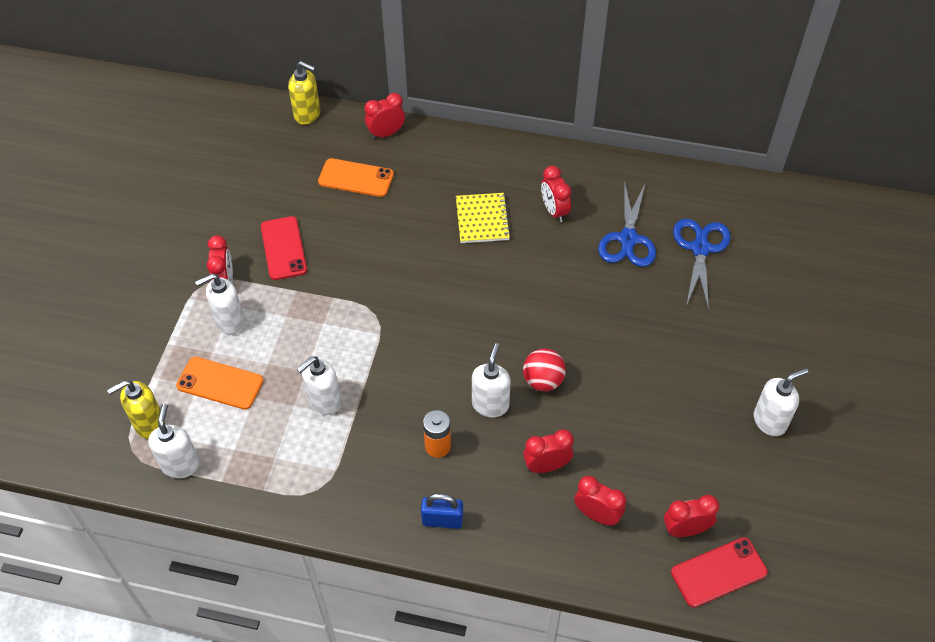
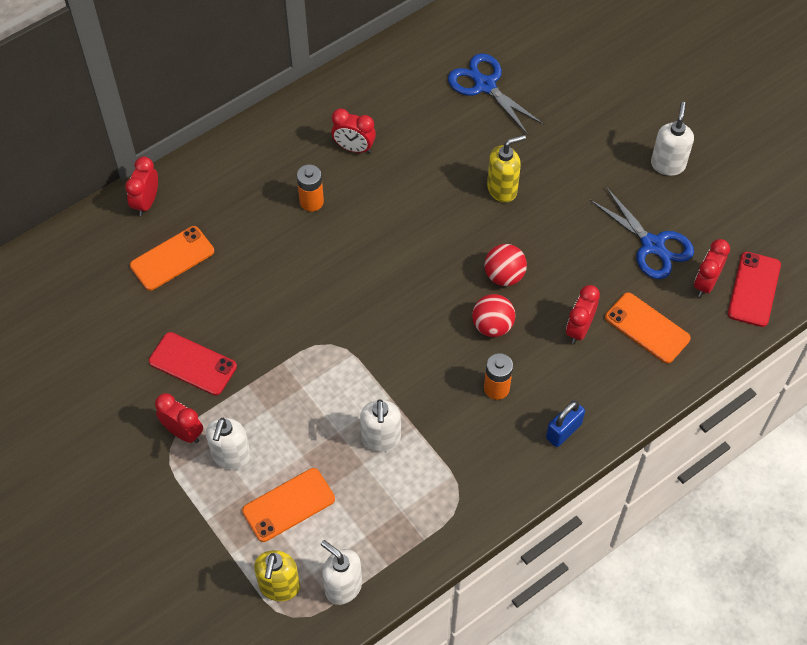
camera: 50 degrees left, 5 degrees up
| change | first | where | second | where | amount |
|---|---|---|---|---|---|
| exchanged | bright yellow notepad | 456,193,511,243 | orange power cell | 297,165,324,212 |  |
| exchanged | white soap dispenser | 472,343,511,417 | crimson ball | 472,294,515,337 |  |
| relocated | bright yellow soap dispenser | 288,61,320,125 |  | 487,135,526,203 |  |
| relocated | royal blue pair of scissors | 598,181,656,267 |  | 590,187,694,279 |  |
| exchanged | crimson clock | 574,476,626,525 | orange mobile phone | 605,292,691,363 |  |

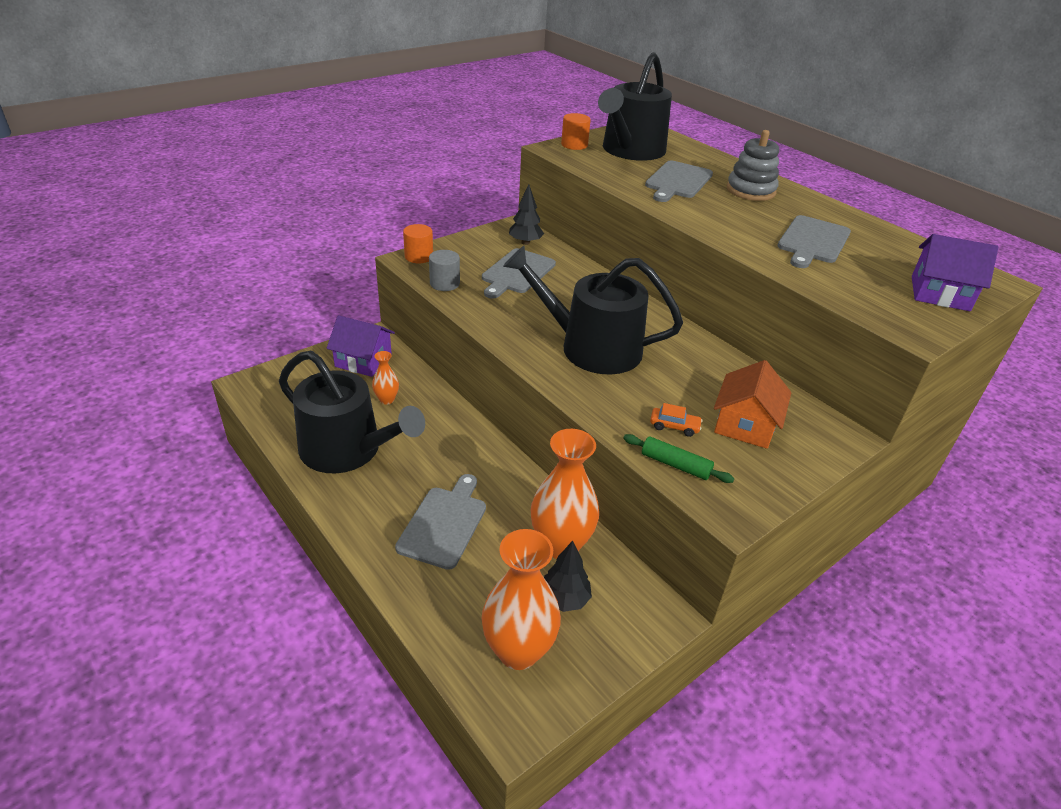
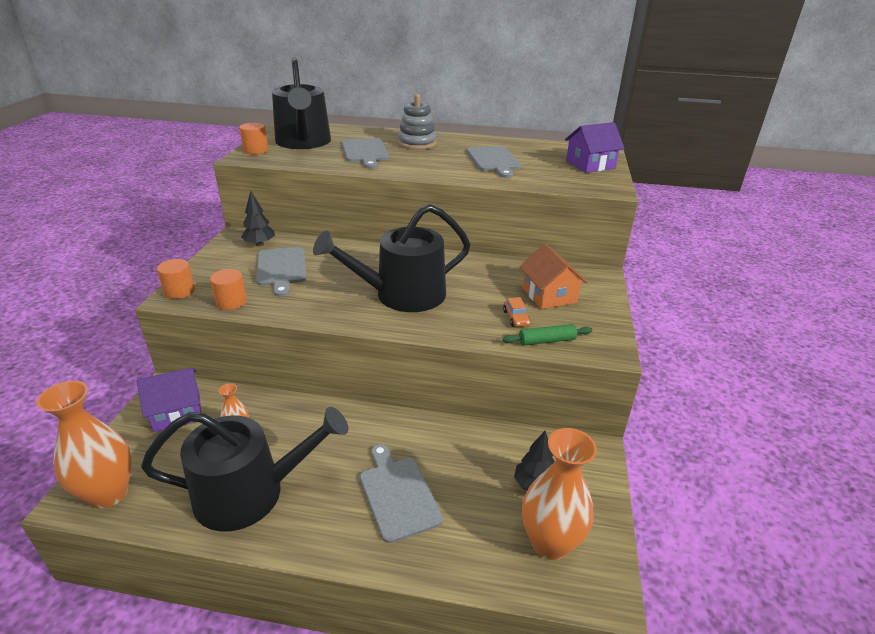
camera: 40 degrees left, 5 degrees down
| change | first | where | second | where | amount |
|---|---|---|---|---|---|
| relocated | orange vase | 531,429,599,559 |  | 36,381,132,509 |  |
| colour | ash-grey cylinder | 429,250,460,291 | orange cylinder | 210,269,247,310 |  |
| spun | orange automobile | 650,403,703,437 |  | 503,297,530,327 | 105 degrees clockwise |

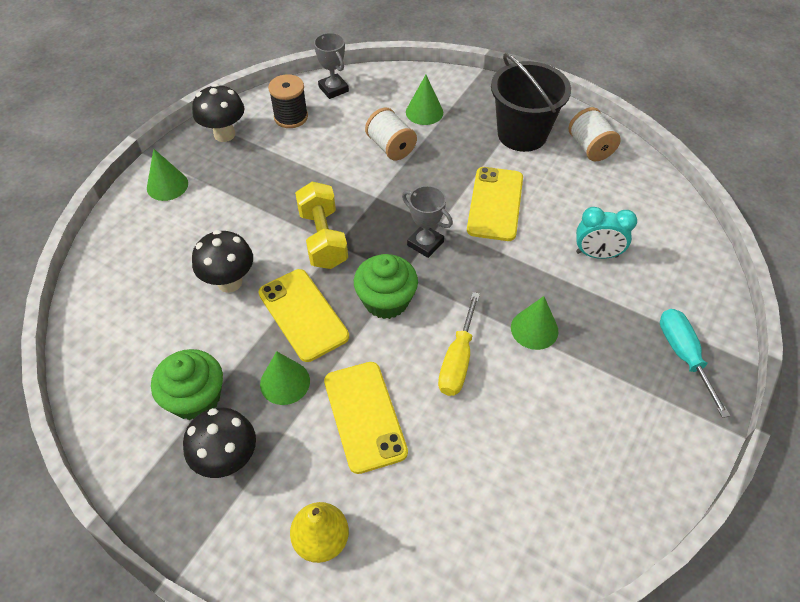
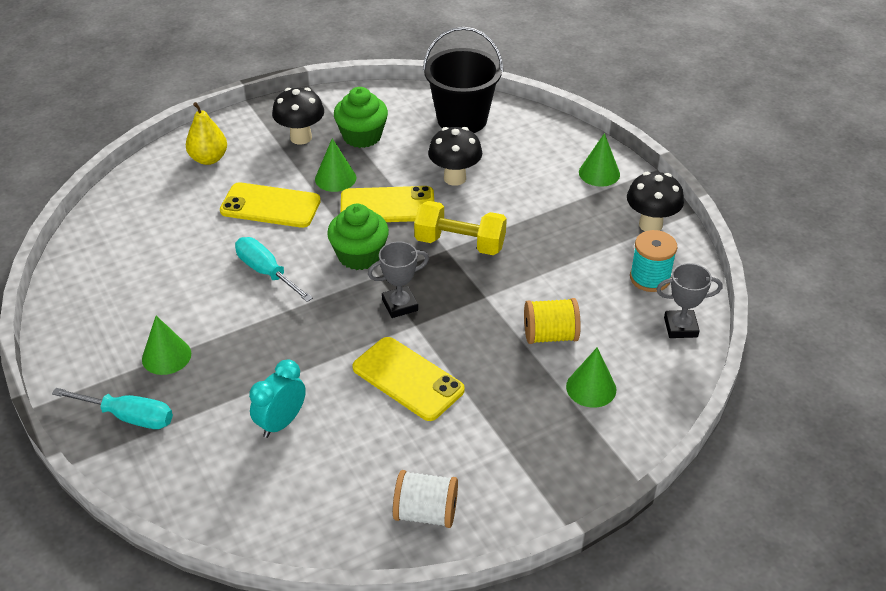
camera: 120 degrees right, 10 degrees down
| change | first | where | second | where | amount |
|---|---|---|---|---|---|
| relocated | green solid cone | 511,296,558,350 |  | 142,316,191,375 |  |
| colour | bright yellow flat screwdriver | 438,292,480,396 | turquoise flat screwdriver | 235,237,313,302 |  |
| relocated | jet-black sand bucket | 491,53,571,152 |  | 423,27,503,133 |  |
| colour | white bobbin | 365,107,417,160 | bright yellow bobbin | 524,298,581,344 |  |
| colour | jet-black bobbin | 268,74,308,128 | turquoise bobbin | 630,230,677,292 |  |

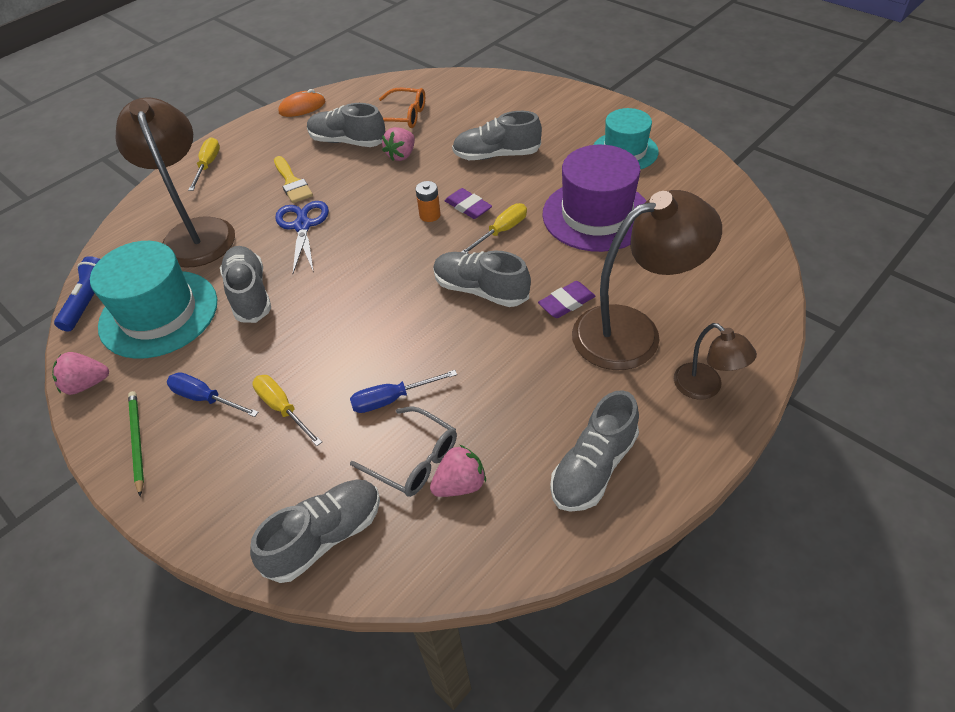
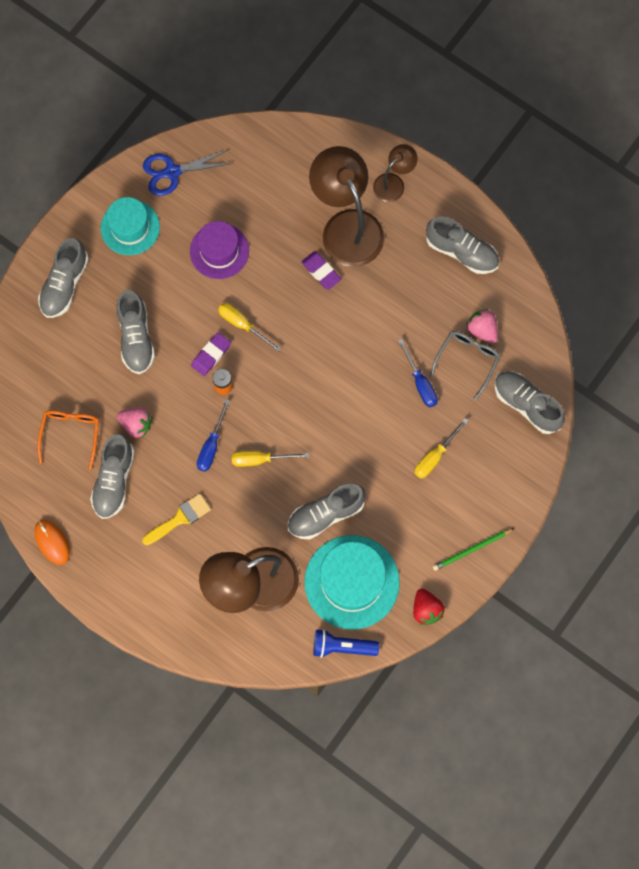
camera: 100 degrees left, 25 degrees up
| change | first | where | second | where | amount |
|---|---|---|---|---|---|
| relocated | ash-grey sneaker | 433,250,531,307 |  | 38,238,89,318 |  |
| relocated | royal blue pair of scissors | 275,201,329,273 |  | 143,149,233,196 |  |
| size | purple top hat | 542,145,646,252 |  | 190,221,249,279 | x0.66 |
| relocated | royal blue flat screwdriver | 167,372,259,417 |  | 197,399,230,472 |  |
| relocated | bright yellow flat screwdriver | 188,138,220,191 |  | 232,451,309,467 |  |
| colour | rose-pink strawberry | 52,352,109,395 | crimson strawberry | 413,589,445,625 |  |

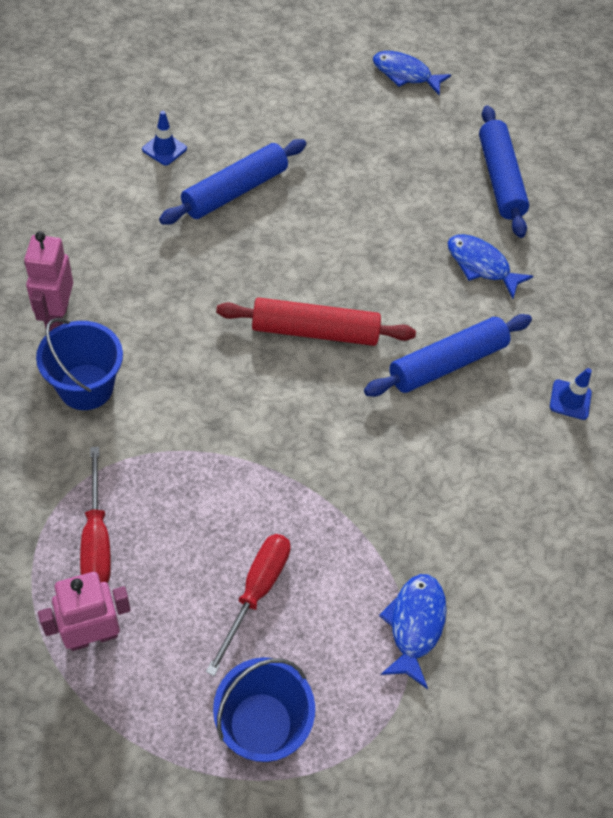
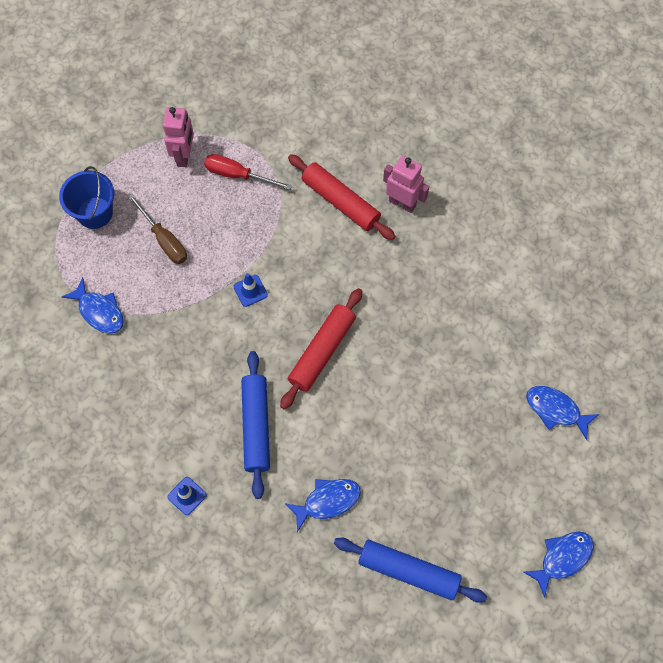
camera: 125 degrees right, 10 degrees up
| change | first | where | second | where | amount |
|---|---|---|---|---|---|
| colour | crimson flat screwdriver | 206,534,291,676 | russet flat screwdriver | 128,194,187,264 |  |
| relocated | royal blue road cone | 142,111,187,166 |  | 233,273,268,307 |  |
| exchanged | royal blue sand bucket | 36,318,123,410 | crimson pastry roller | 288,154,396,240 |  |
| appeared |  |  | royal blue fish | 526,386,599,440 |  |
| missing | royal blue pastry roller | 159,139,306,225 |  |  |  |

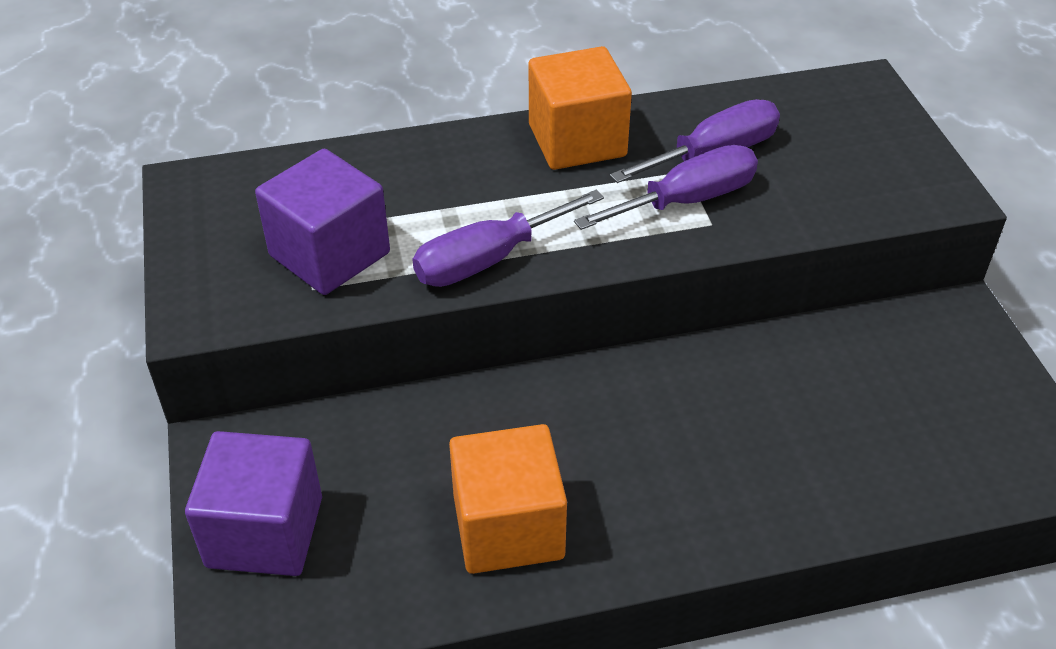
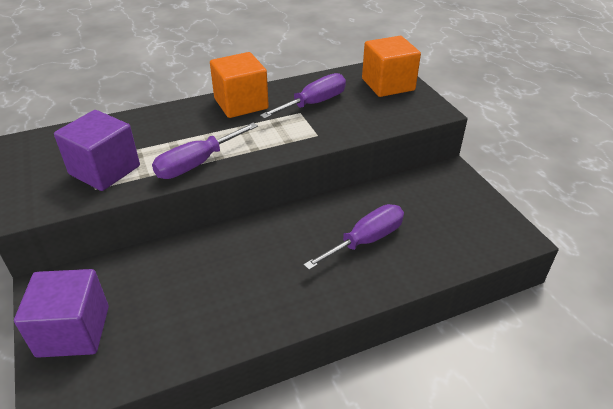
camera: 10 degrees left, 5 degrees down
| change | first | where | second | where | amount |
|---|---|---|---|---|---|
| relocated | purple flat screwdriver | 574,145,758,230 |  | 304,204,404,270 |  |
| relocated | orange solid cube | 449,424,567,574 |  | 362,36,421,97 |  |

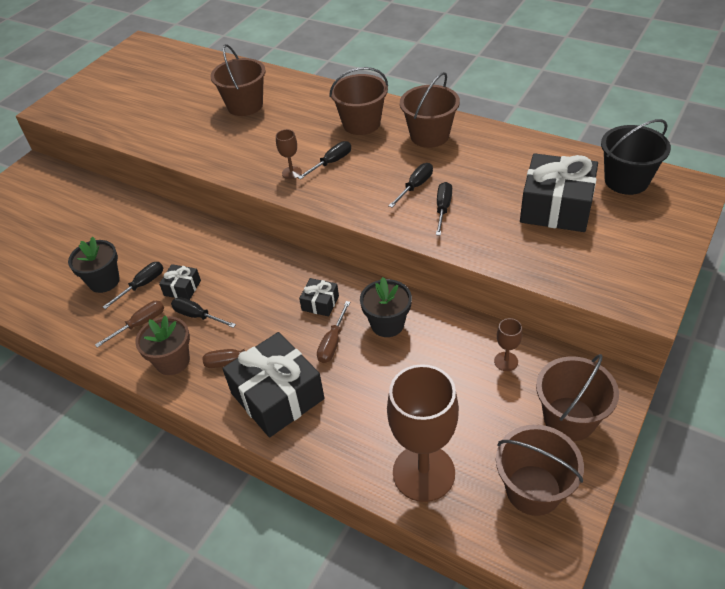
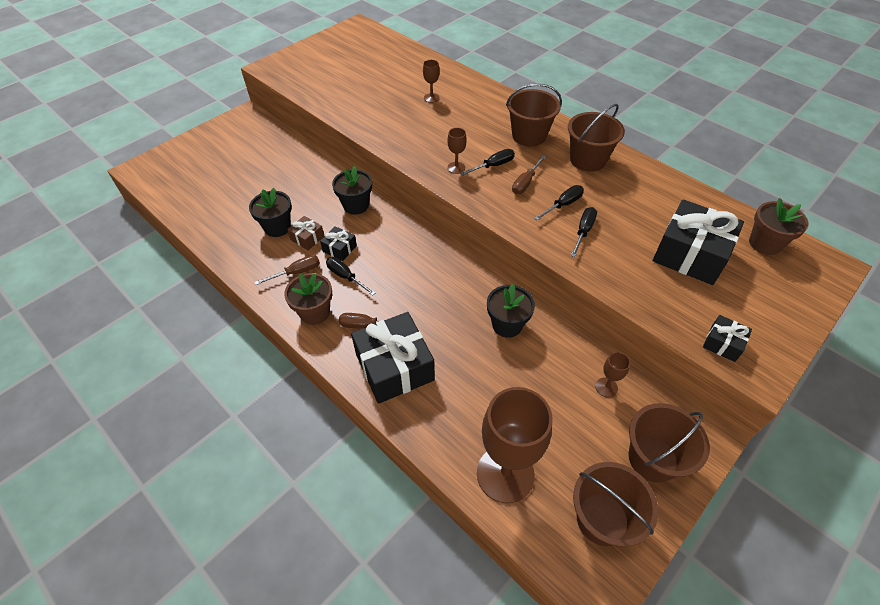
camera: 10 degrees right, 5 degrees up
| change | first | where | second | where | amount |
|---|---|---|---|---|---|
| exchanged | jet-black flat screwdriver | 103,262,163,309 | russet gift | 287,216,325,250 |  |
| appeared |  |  | jet-black plant pot | 332,166,372,215 |  |
| exchanged | russet sand bucket | 210,44,266,116 | russet goblet | 423,60,440,103 |  |
| relocated | russet flat screwdriver | 317,301,350,363 |  | 512,155,546,194 |  |
| relocated | jet-black gift | 299,278,339,317 |  | 703,315,752,362 |  |
| exchanged | jet-black sand bucket | 601,119,671,195 | russet plant pot | 749,198,808,255 |  |

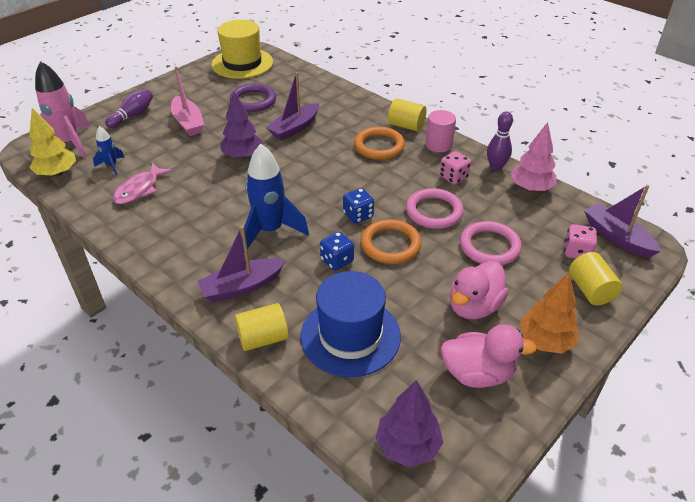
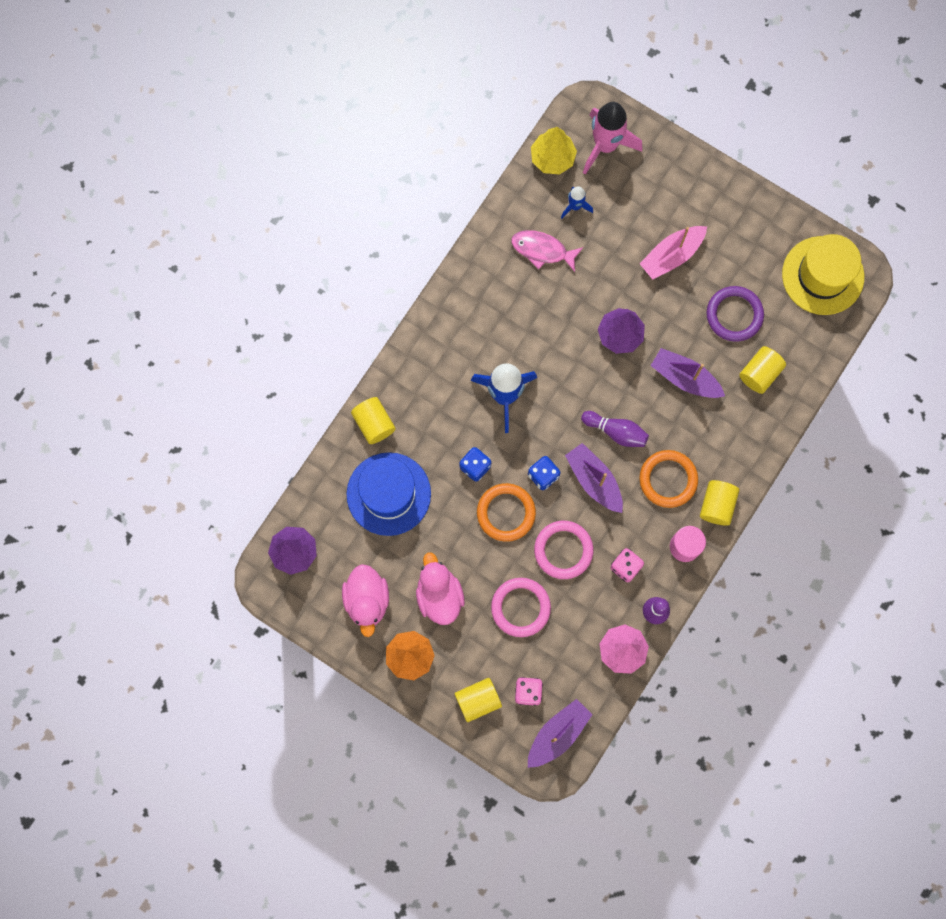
camera: 80 degrees right, 35 degrees up
| change | first | where | second | where | amount |
|---|---|---|---|---|---|
| spun | rose-pink toy duck | 450,261,509,319 |  | 416,552,465,625 | 45 degrees clockwise |
| relocated | purple sailboat | 197,226,285,302 |  | 565,443,623,513 |  |
| relocated | purple tenpin | 105,89,153,129 |  | 581,411,649,447 |  |
| appeared |  |  | bright yellow cylinder | 739,346,786,394 |  |

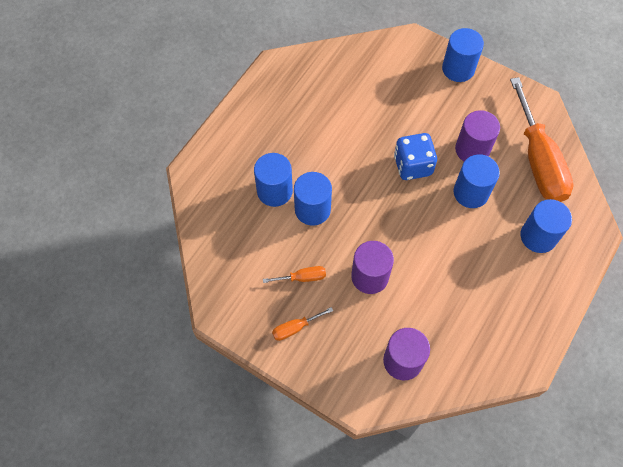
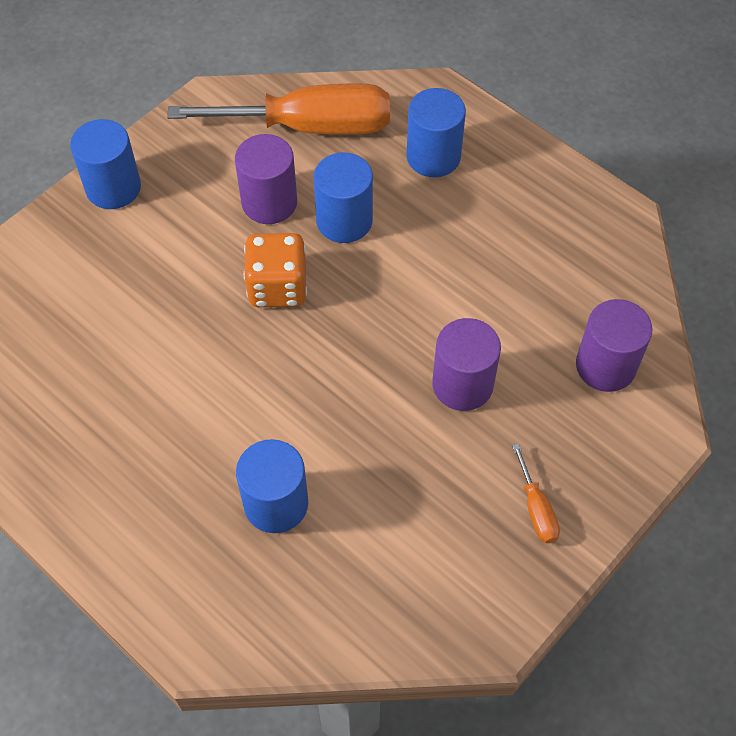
camera: 80 degrees left, 5 degrees down
| change | first | where | second | where | amount |
|---|---|---|---|---|---|
| colour | royal blue game die | 394,133,437,180 | orange game die | 244,233,307,307 |  |
| missing | orange flat screwdriver | 263,266,326,283 |  |  |  |
| missing | royal blue cylinder | 294,172,332,226 |  |  |  |

